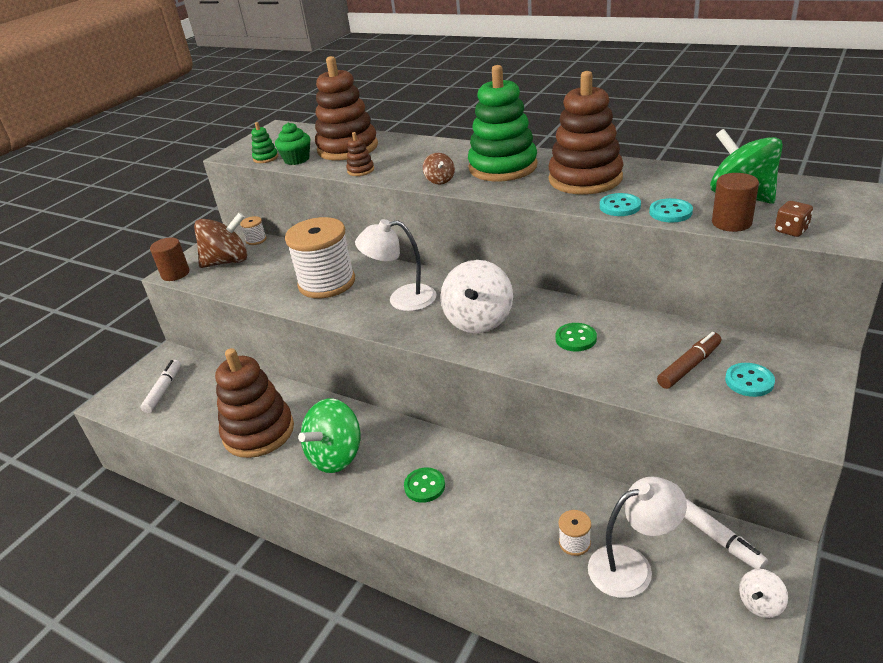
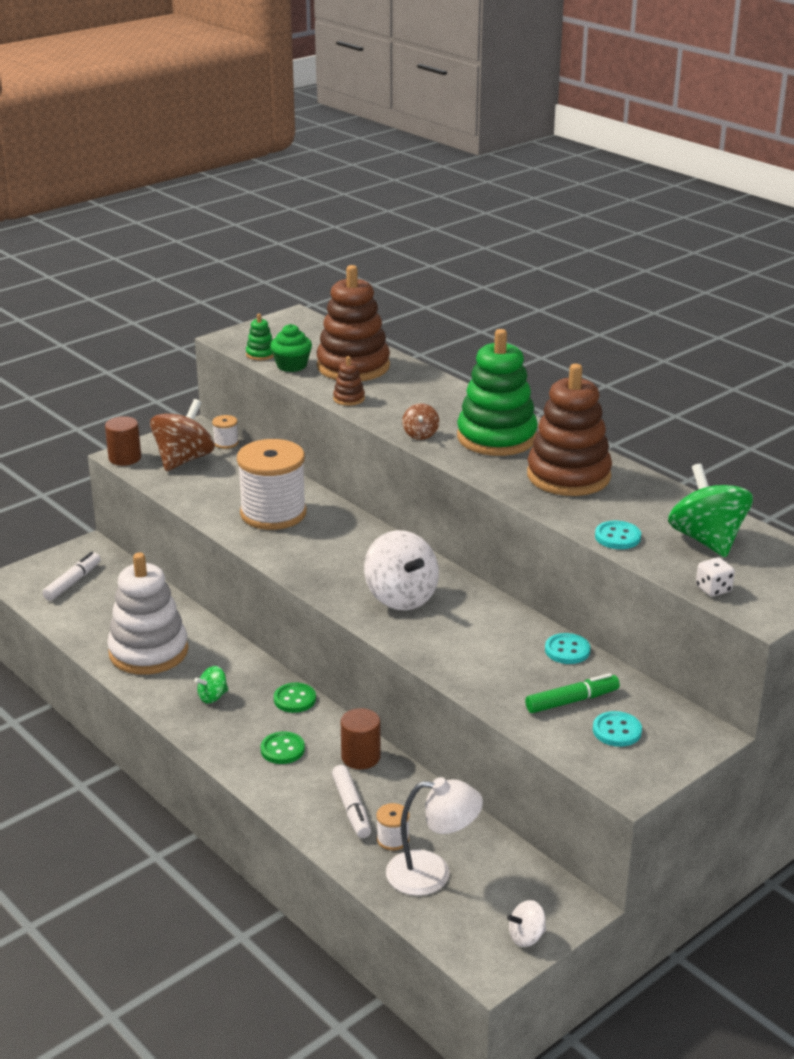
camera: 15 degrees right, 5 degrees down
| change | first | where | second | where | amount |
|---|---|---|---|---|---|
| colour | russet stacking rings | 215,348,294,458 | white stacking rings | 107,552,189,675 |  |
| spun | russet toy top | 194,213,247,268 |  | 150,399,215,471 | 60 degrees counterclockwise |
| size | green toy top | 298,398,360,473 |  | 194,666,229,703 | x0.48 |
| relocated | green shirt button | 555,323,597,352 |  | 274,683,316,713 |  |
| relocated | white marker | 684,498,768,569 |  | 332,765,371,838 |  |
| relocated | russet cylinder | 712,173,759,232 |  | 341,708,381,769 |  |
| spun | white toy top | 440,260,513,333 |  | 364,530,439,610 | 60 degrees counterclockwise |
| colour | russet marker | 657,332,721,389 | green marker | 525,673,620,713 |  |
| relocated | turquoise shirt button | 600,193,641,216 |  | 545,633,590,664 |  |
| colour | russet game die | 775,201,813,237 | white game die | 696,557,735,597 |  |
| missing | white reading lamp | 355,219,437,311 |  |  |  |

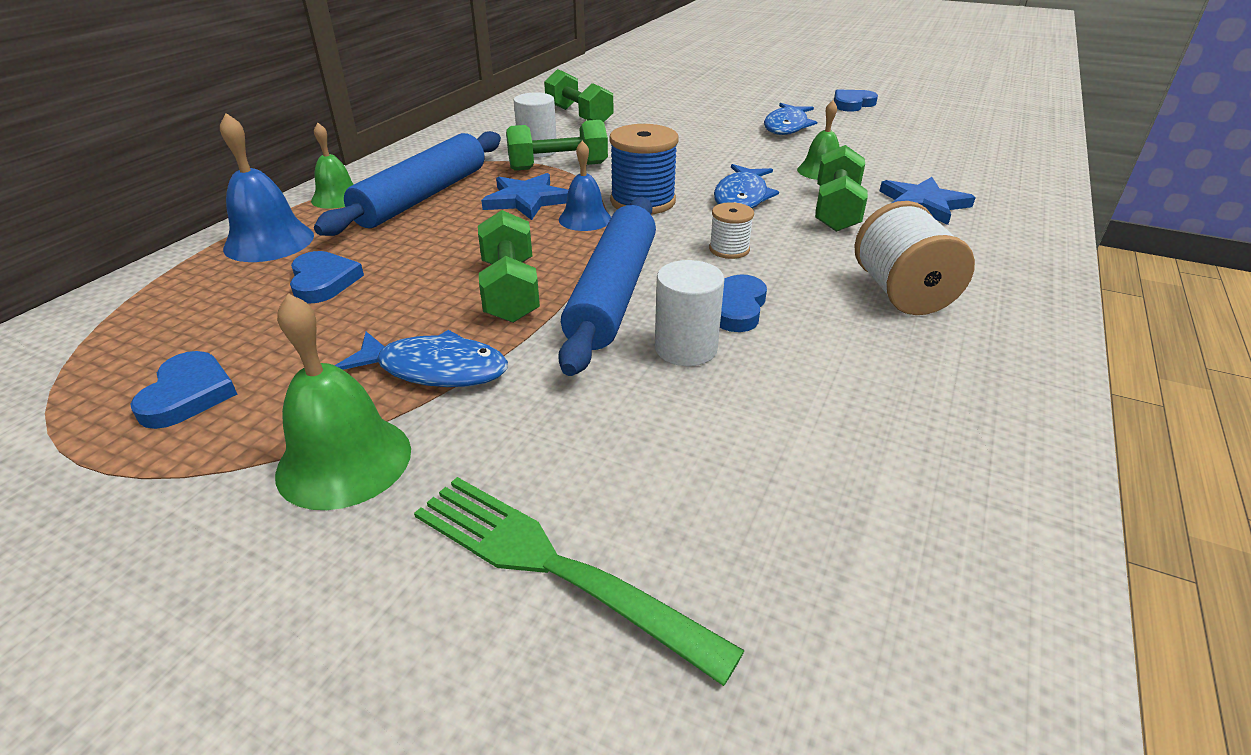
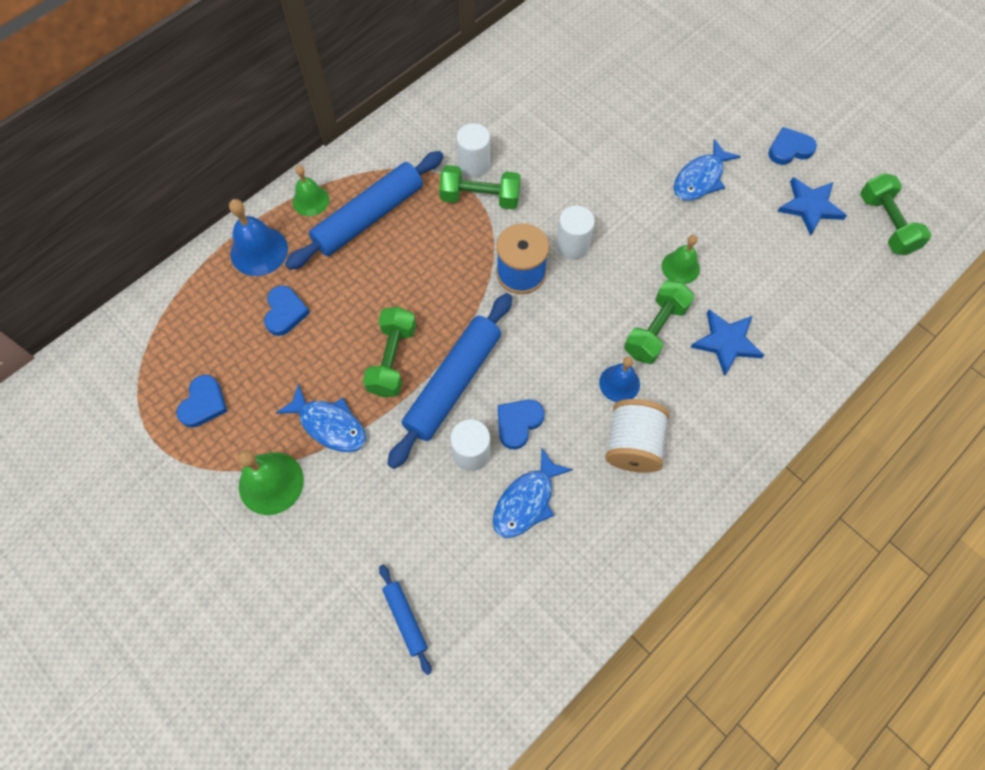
camera: 20 degrees right, 30 degrees up
| change | first | where | second | where | amount |
|---|---|---|---|---|---|
| appeared |  |  | royal blue pastry roller | 379,565,431,675 |  |
| relocated | royal blue fish | 714,164,779,208 |  | 493,448,573,538 |  |
| appeared |  |  | white cylinder | 556,206,595,259 |  |
| relocated | royal blue bell | 559,141,611,231 |  | 599,357,640,402 |  |
| relocated | royal blue star | 481,173,568,220 |  | 777,177,847,236 |  |
| relocated | green free weight | 544,69,613,122 |  | 860,173,931,255 |  |
| missing | green dinner fork | 414,477,745,686 |  |  |  |
| missing | white bobbin | 709,202,754,259 |  |  |  |

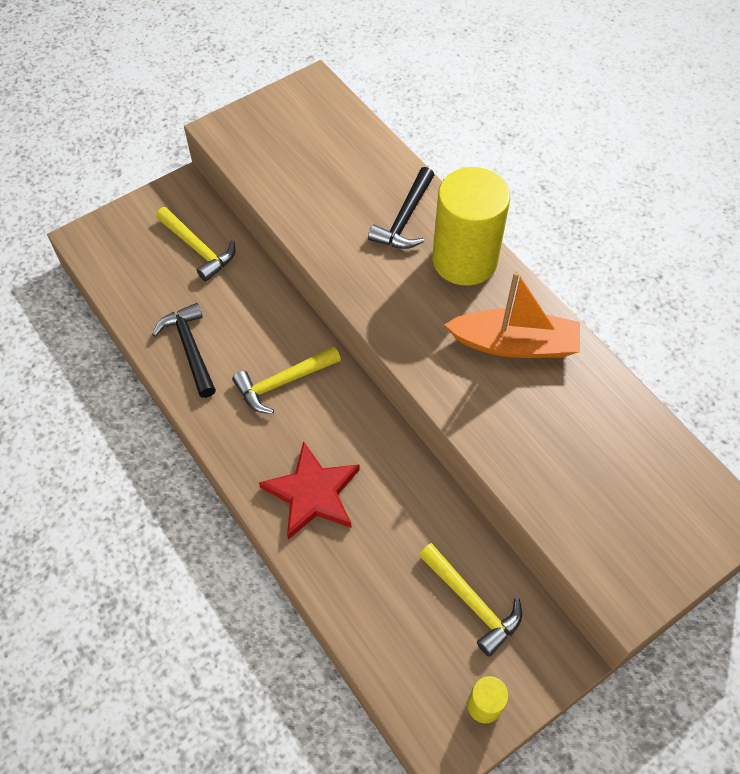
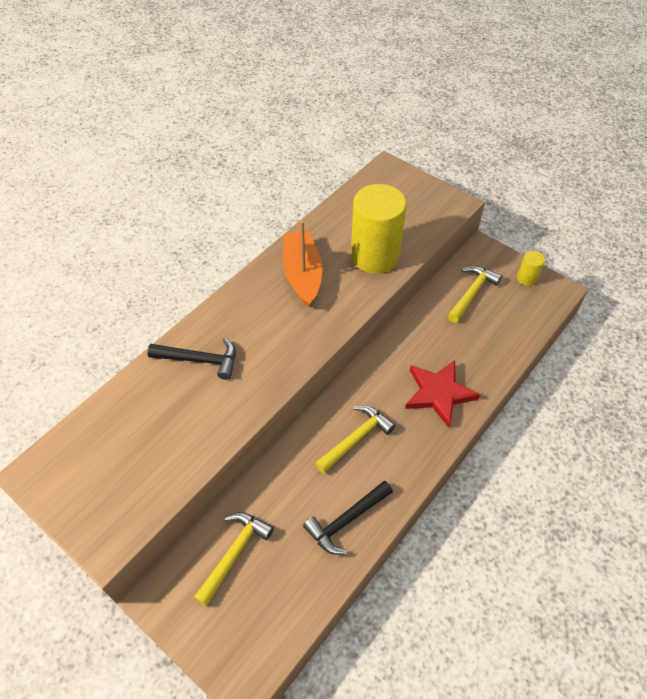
camera: 105 degrees left, 5 degrees down
| change | first | where | second | where | amount |
|---|---|---|---|---|---|
| spun | bright yellow claw hammer | 232,346,341,414 |  | 315,405,396,473 | 90 degrees counterclockwise |
| relocated | bright yellow cylinder | 432,167,510,286 |  | 351,184,406,274 |  |

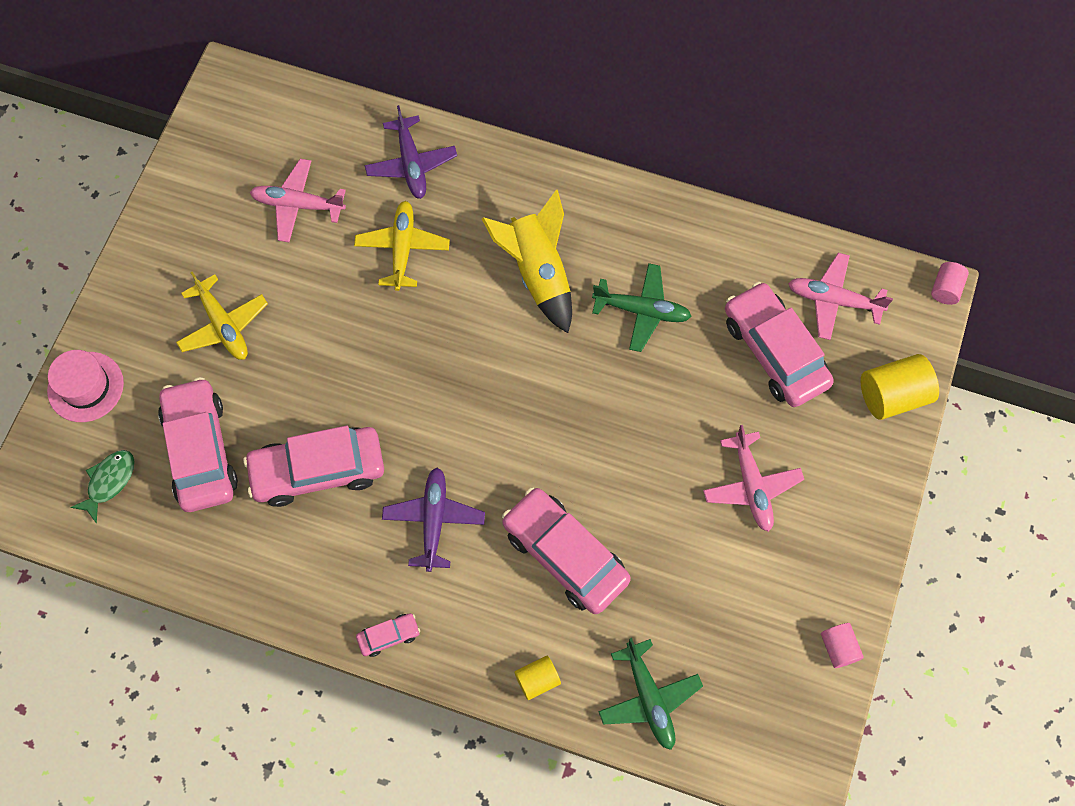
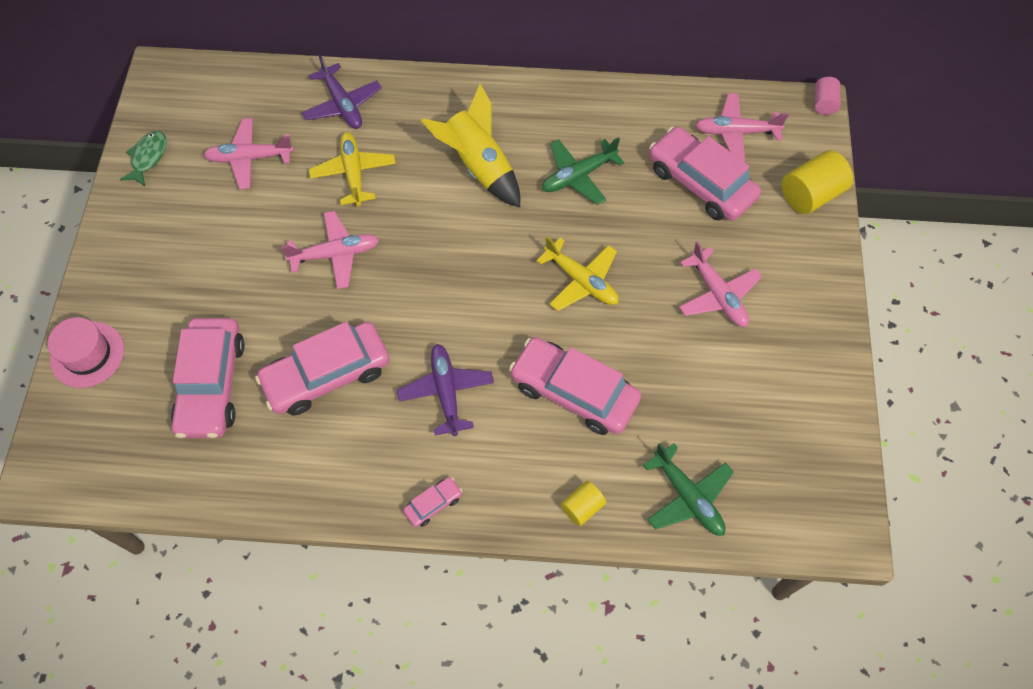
camera: 15 degrees left, 5 degrees down
| change | first | where | second | where | amount |
|---|---|---|---|---|---|
| relocated | green fish | 70,450,135,524 |  | 120,131,167,186 |  |
| spun | rose-pink automobile | 158,377,238,512 |  | 171,318,245,438 | 150 degrees counterclockwise |
| appeared |  |  | rose-pink plane | 281,211,379,289 |  |
| relocated | bright yellow plane | 176,271,268,360 |  | 536,236,619,311 |  |
| spun | green plane | 592,263,692,352 |  | 542,137,624,205 | 150 degrees clockwise |
| missing | rose-pink cylinder | 821,623,864,668 |  |  |  |

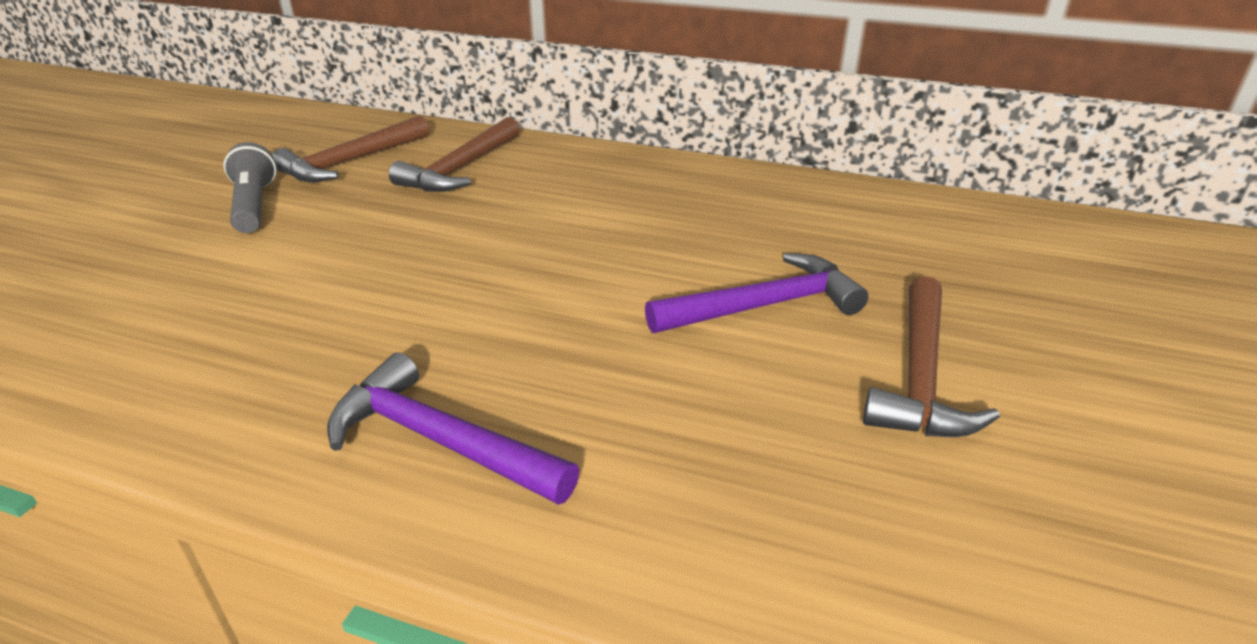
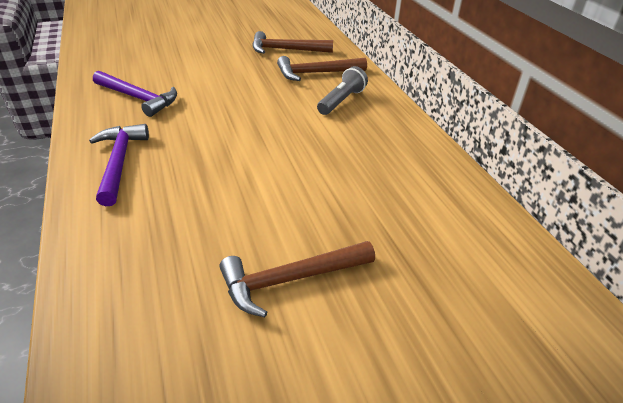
camera: 50 degrees right, 5 degrees up
| change | first | where | second | where | amount |
|---|---|---|---|---|---|
| relocated | purple claw hammer | 645,253,868,333 |  | 93,71,177,117 |  |
| relocated | ash-grey torch | 223,142,276,233 |  | 317,66,368,115 |  |

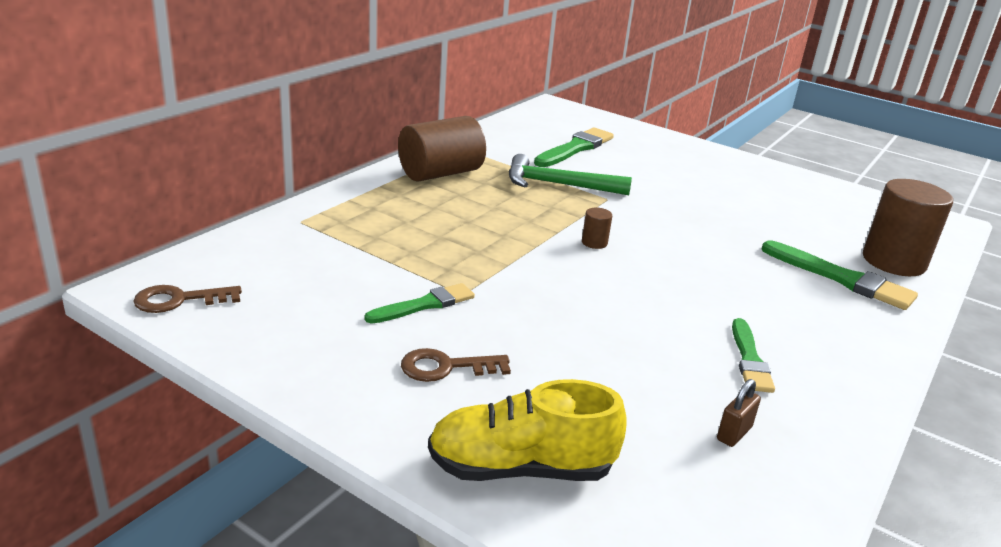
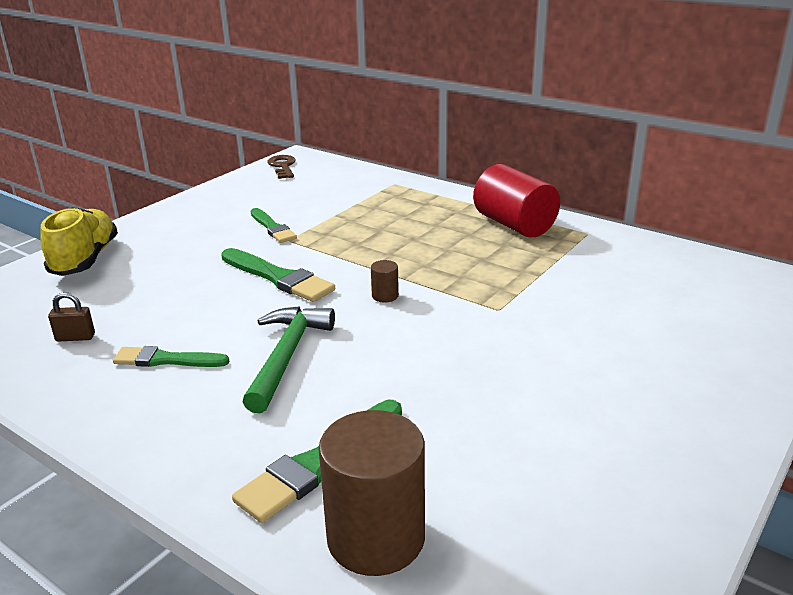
camera: 95 degrees right, 0 degrees up
| change | first | where | second | where | amount |
|---|---|---|---|---|---|
| spun | russet lock | 717,379,761,447 |  | 48,292,95,342 | 45 degrees counterclockwise |
| relocated | green brush | 534,128,614,167 |  | 221,248,335,302 |  |
| relocated | green claw hammer | 509,154,632,195 |  | 243,306,335,414 |  |
| colour | russet cylinder | 398,116,486,182 | crimson cylinder | 473,164,560,238 |  |
| missing | russet door key | 401,348,511,382 |  |  |  |

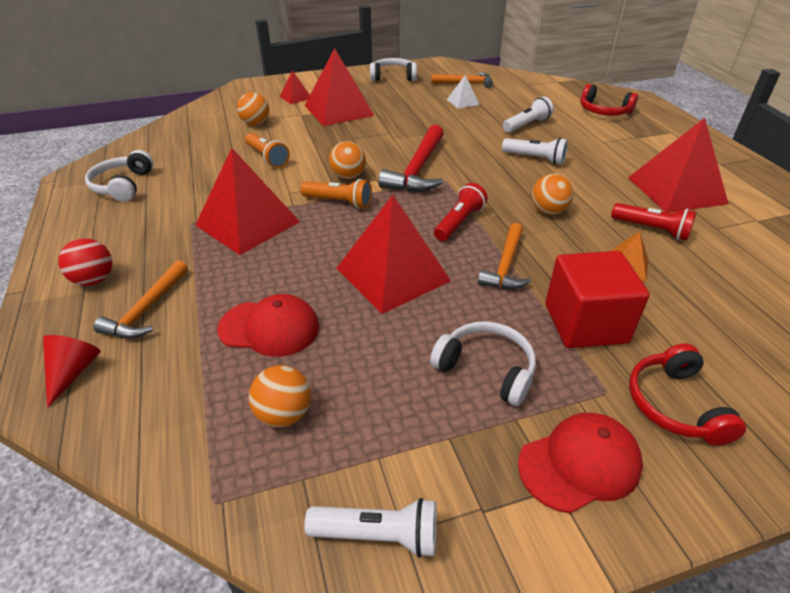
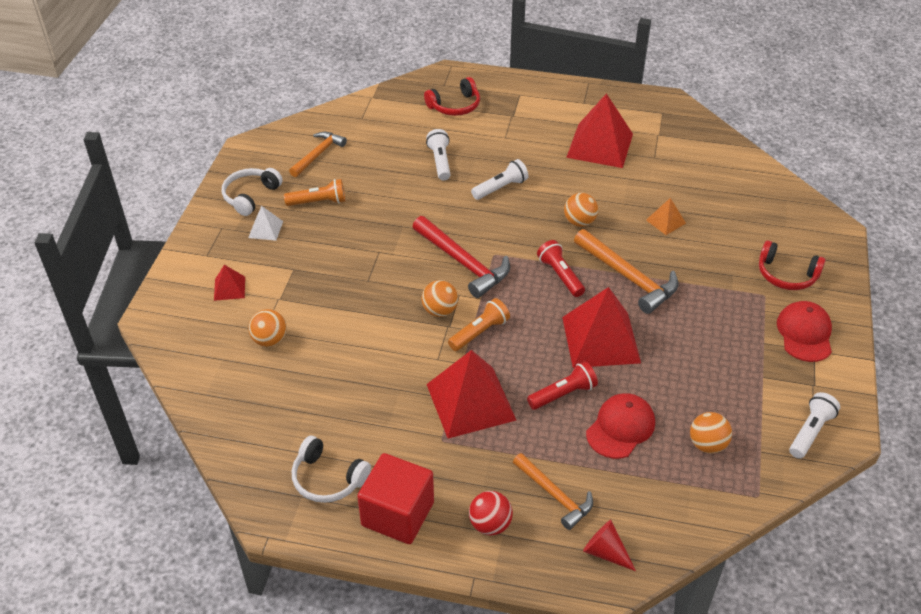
camera: 60 degrees left, 5 degrees up
| change | first | where | second | where | amount |
|---|---|---|---|---|---|
| relocated | white pyramid | 447,75,480,109 |  | 248,206,283,241 |  |
| relocated | orange torch | 245,133,290,168 |  | 284,179,345,206 |  |
| relocated | crimson solid cube | 545,251,650,348 |  | 357,453,434,544 |  |
| relocated | crimson torch | 611,203,696,241 |  | 527,362,598,410 |  |
| size | orange claw hammer | 478,223,531,289 |  | 574,229,679,314 | x1.52 |
| missing | crimson pyramid | 305,48,375,126 |  |  |  |
| missing | white over-ear headphones | 430,321,536,406 |  |  |  |

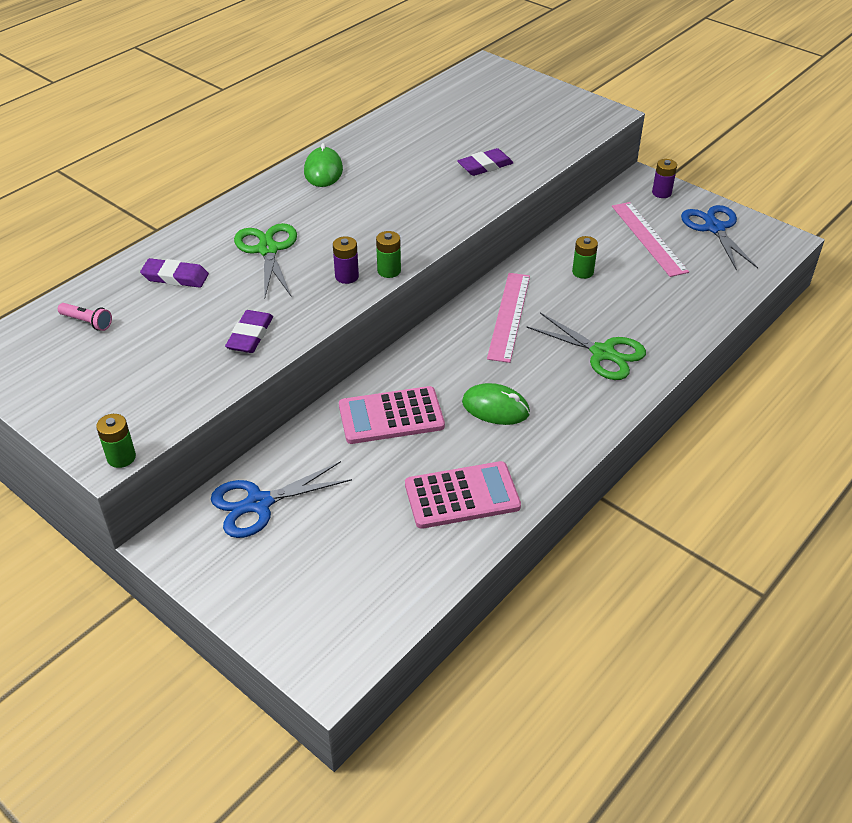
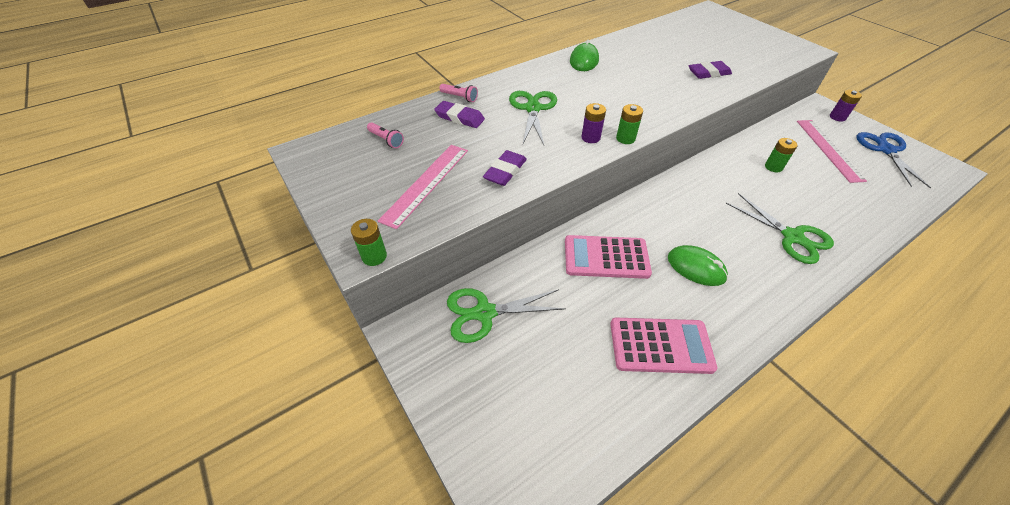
camera: 15 degrees right, 5 degrees up
| change | first | where | second | where | amount |
|---|---|---|---|---|---|
| relocated | rose-pink ruler | 487,273,530,363 |  | 378,145,468,229 |  |
| appeared |  |  | rose-pink torch | 439,84,478,102 |  |
| colour | royal blue pair of scissors | 211,461,352,538 | green pair of scissors | 447,288,566,343 |  |

